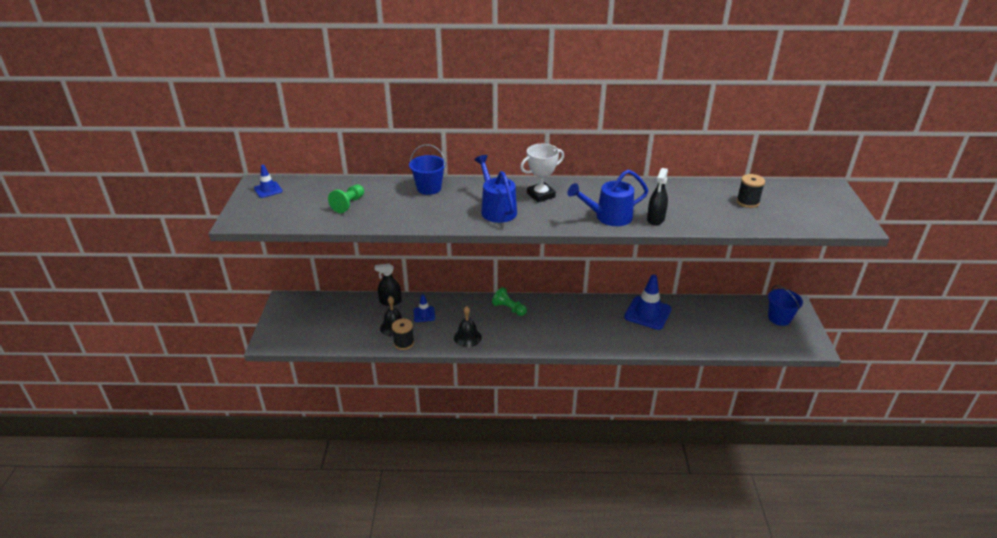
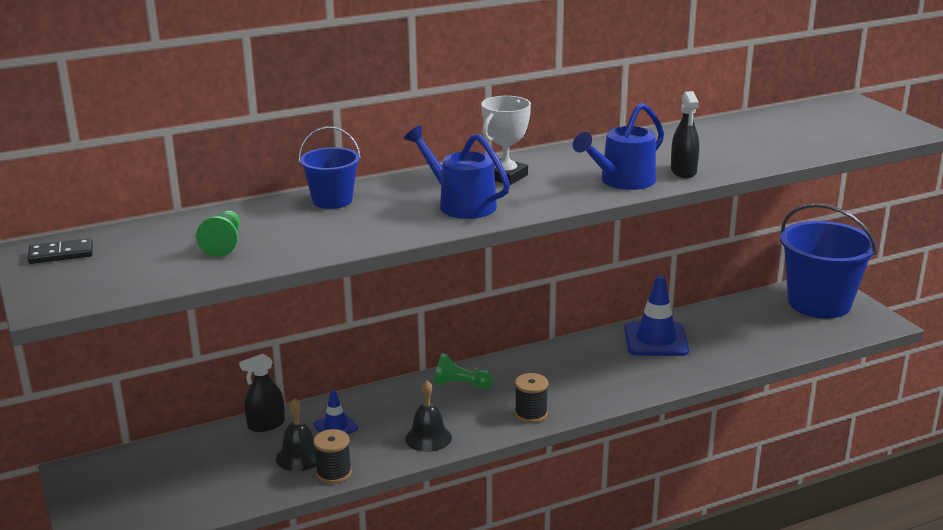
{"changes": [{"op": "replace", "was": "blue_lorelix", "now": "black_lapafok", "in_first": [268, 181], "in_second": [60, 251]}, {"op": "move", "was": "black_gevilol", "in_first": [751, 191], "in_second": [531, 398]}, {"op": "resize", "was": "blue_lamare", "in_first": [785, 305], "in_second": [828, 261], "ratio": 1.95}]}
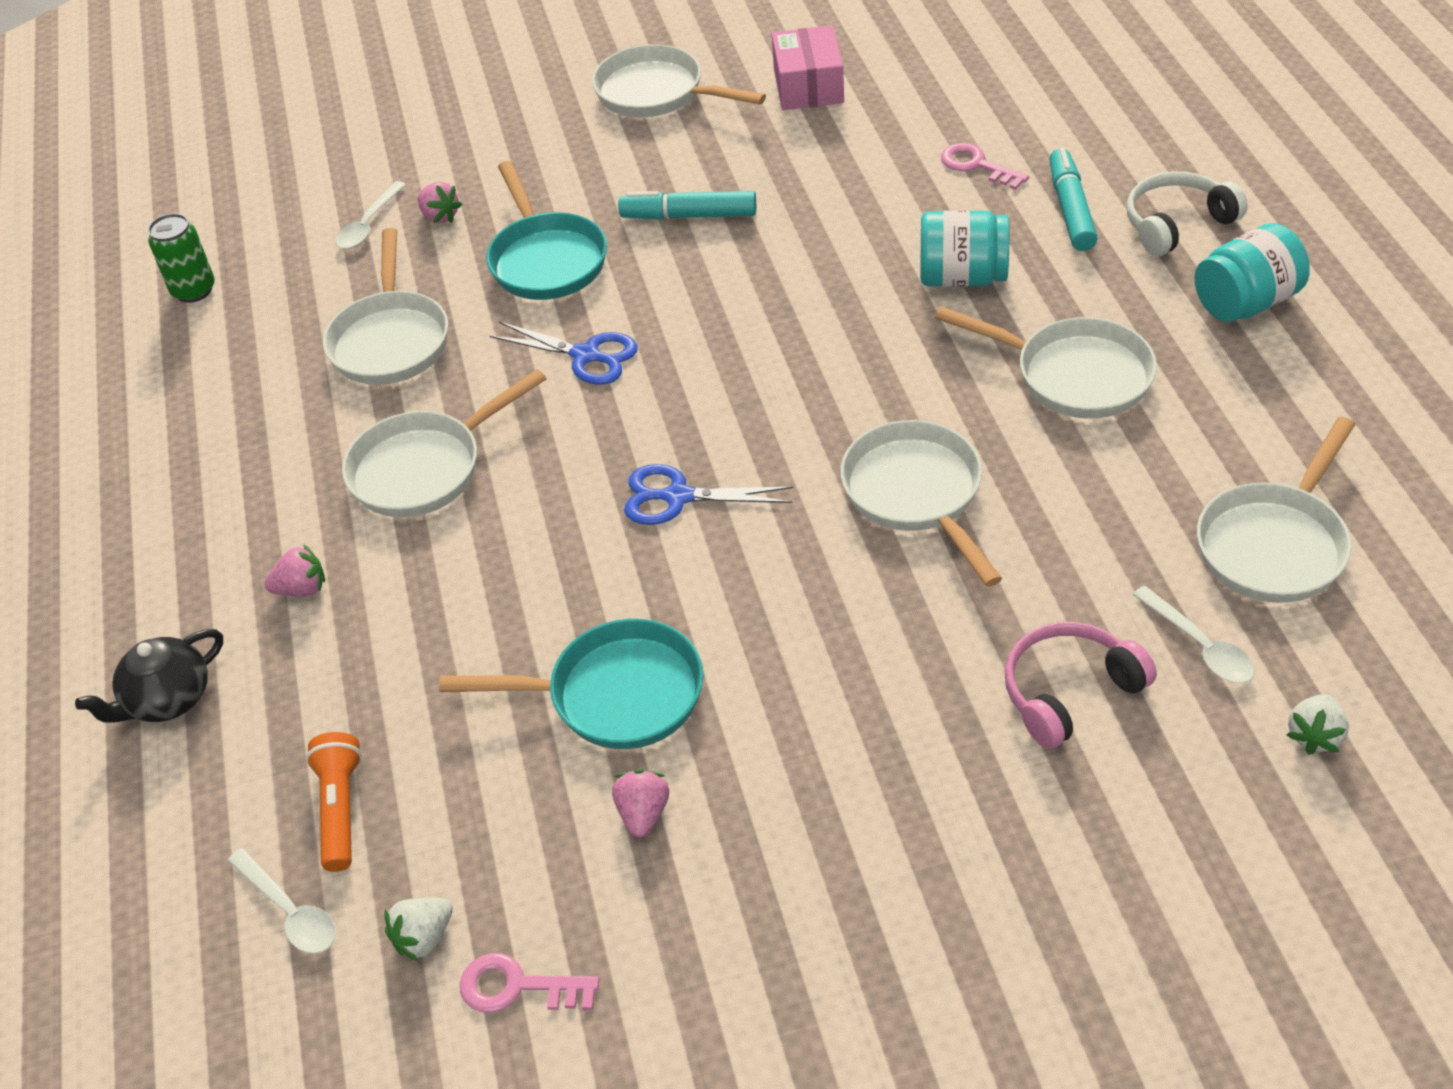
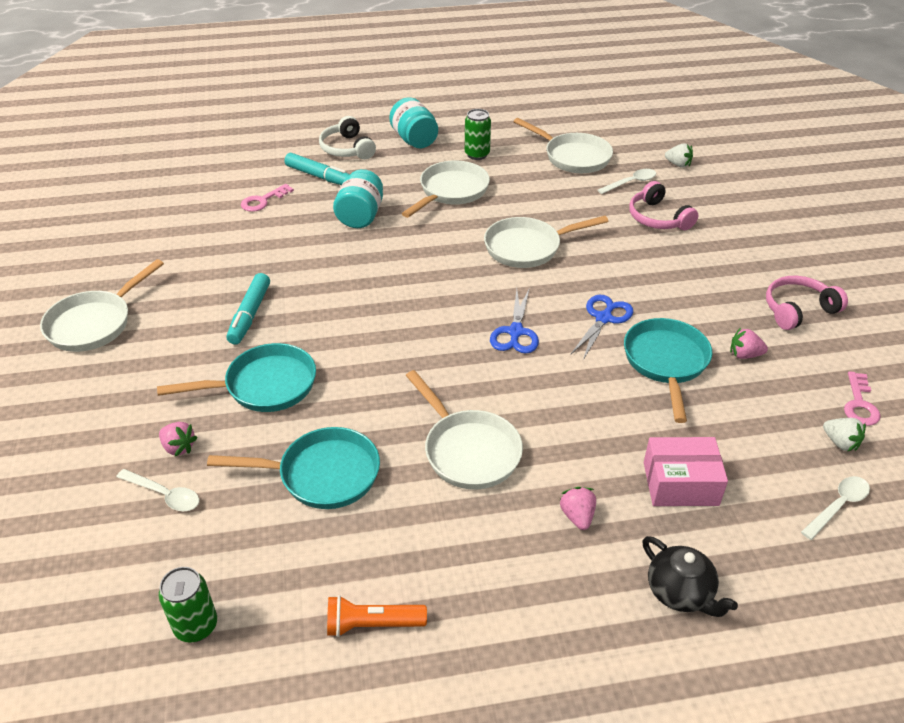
{"changes": [{"op": "rotate", "was": "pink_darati", "in_first": [440, 203], "in_second": [178, 439], "clockwise": 75}, {"op": "recolor", "was": "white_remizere", "now": "turquoise_remizere", "in_first": [385, 306], "in_second": [293, 468]}, {"op": "rotate", "was": "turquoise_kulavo", "in_first": [1073, 199], "in_second": [317, 169], "clockwise": -150}, {"op": "move", "was": "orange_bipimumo", "in_first": [334, 802], "in_second": [377, 616]}, {"op": "insert", "now": "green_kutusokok", "in_second": [478, 134]}, {"op": "move", "was": "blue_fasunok", "in_first": [564, 353], "in_second": [601, 327]}, {"op": "move", "was": "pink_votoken", "in_first": [808, 67], "in_second": [686, 471]}, {"op": "insert", "now": "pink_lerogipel", "in_second": [807, 303]}]}
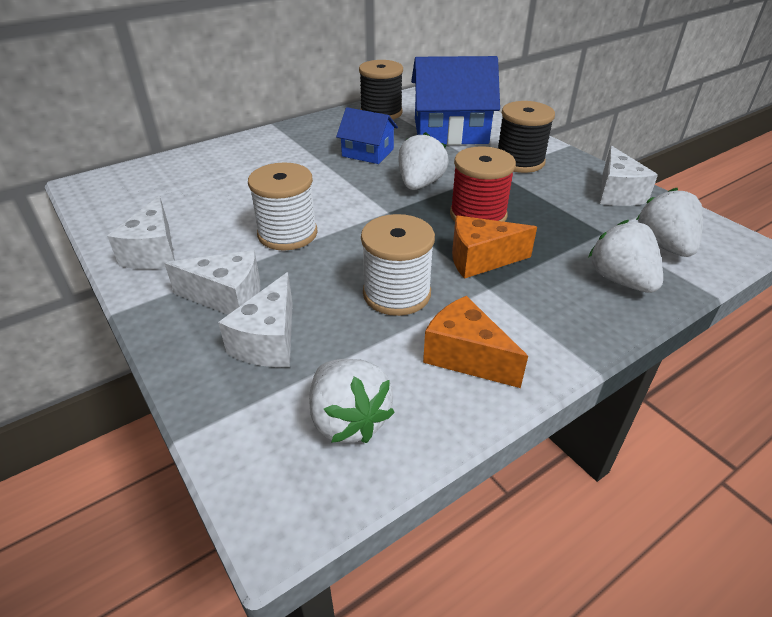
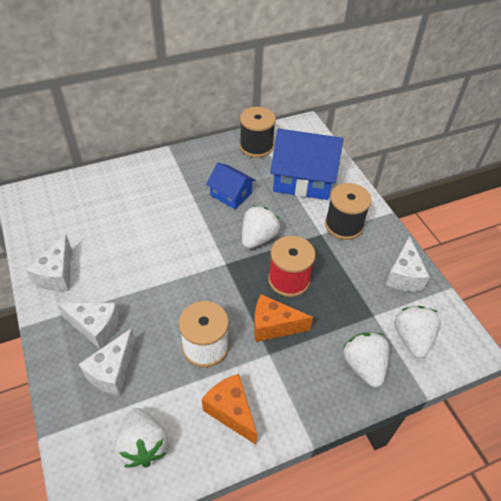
{"changes": [{"op": "delete", "was": "white_gevilol", "in_first": [283, 206]}]}
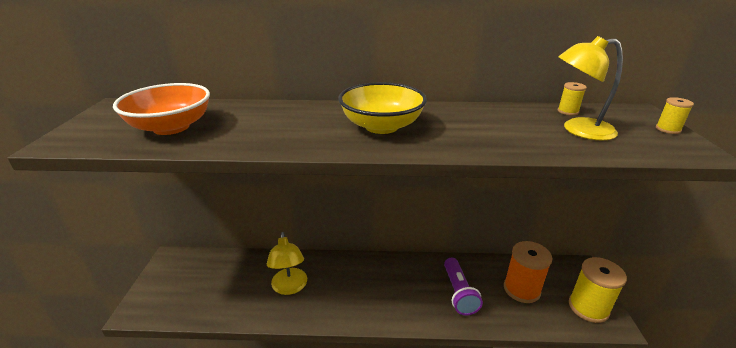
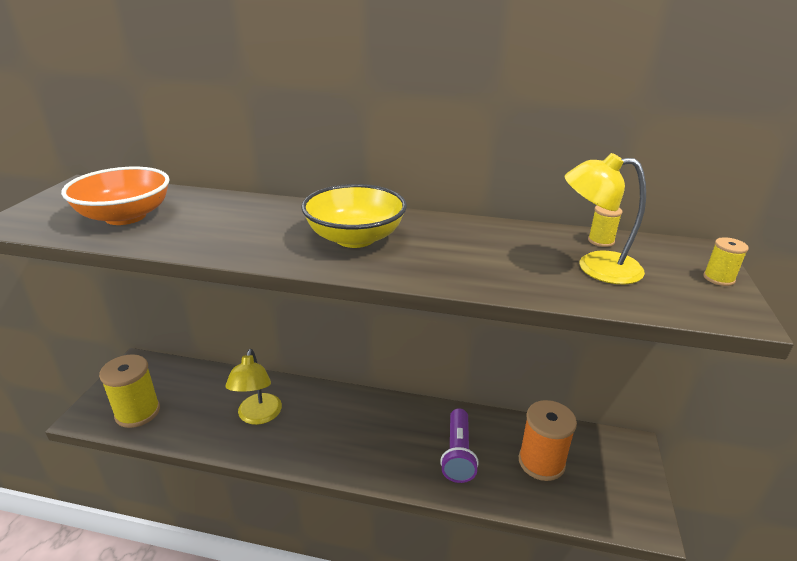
{"changes": [{"op": "move", "was": "yellow_gevilol", "in_first": [598, 290], "in_second": [129, 391]}]}
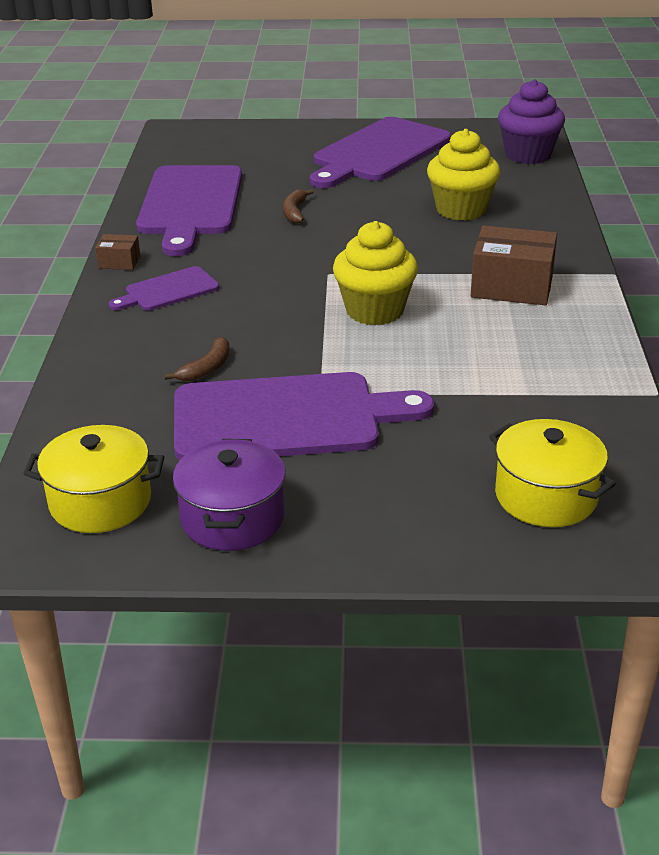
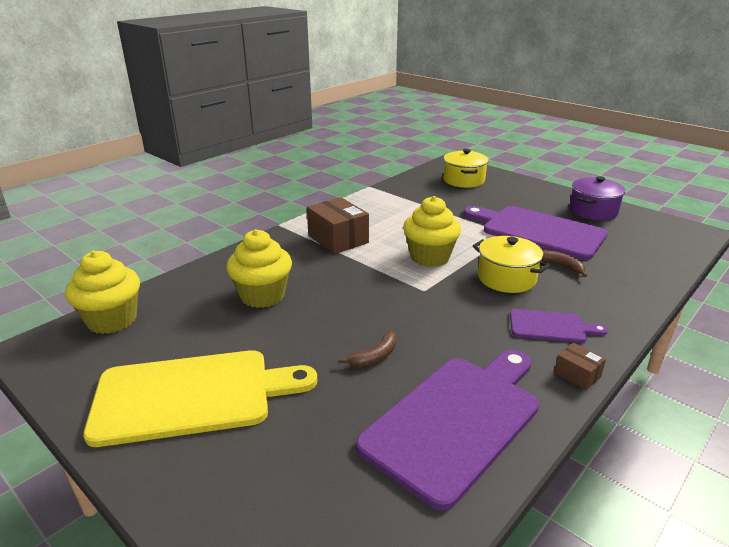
{"changes": [{"op": "recolor", "was": "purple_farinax", "now": "yellow_farinax", "in_first": [531, 121], "in_second": [102, 292]}, {"op": "recolor", "was": "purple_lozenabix", "now": "yellow_lozenabix", "in_first": [380, 152], "in_second": [200, 398]}, {"op": "move", "was": "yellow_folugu", "in_first": [93, 479], "in_second": [511, 264]}, {"op": "rotate", "was": "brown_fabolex", "in_first": [197, 359], "in_second": [564, 263], "clockwise": 60}]}
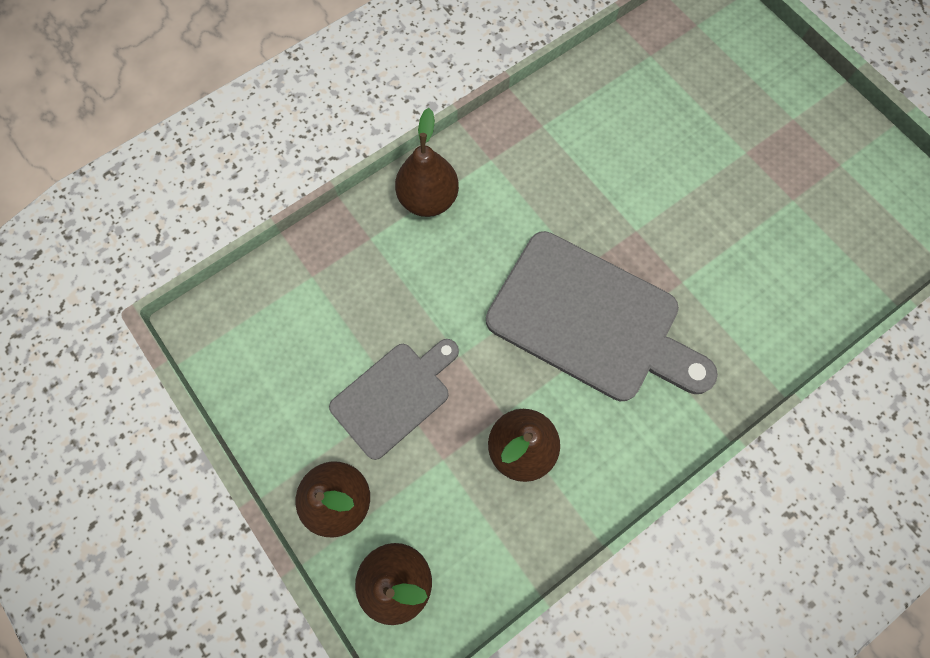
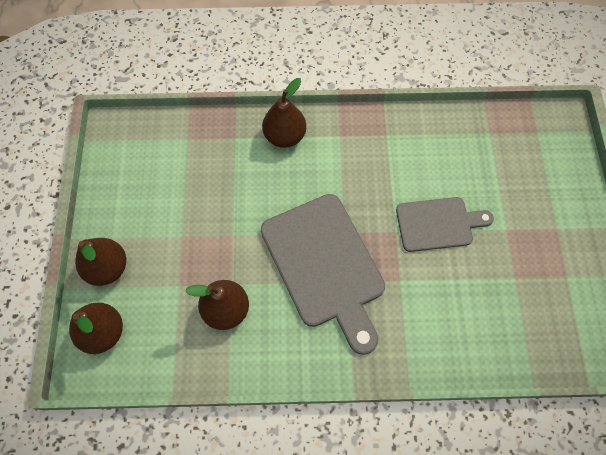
{"changes": [{"op": "move", "was": "grey_lozenabix", "in_first": [394, 399], "in_second": [445, 224]}]}
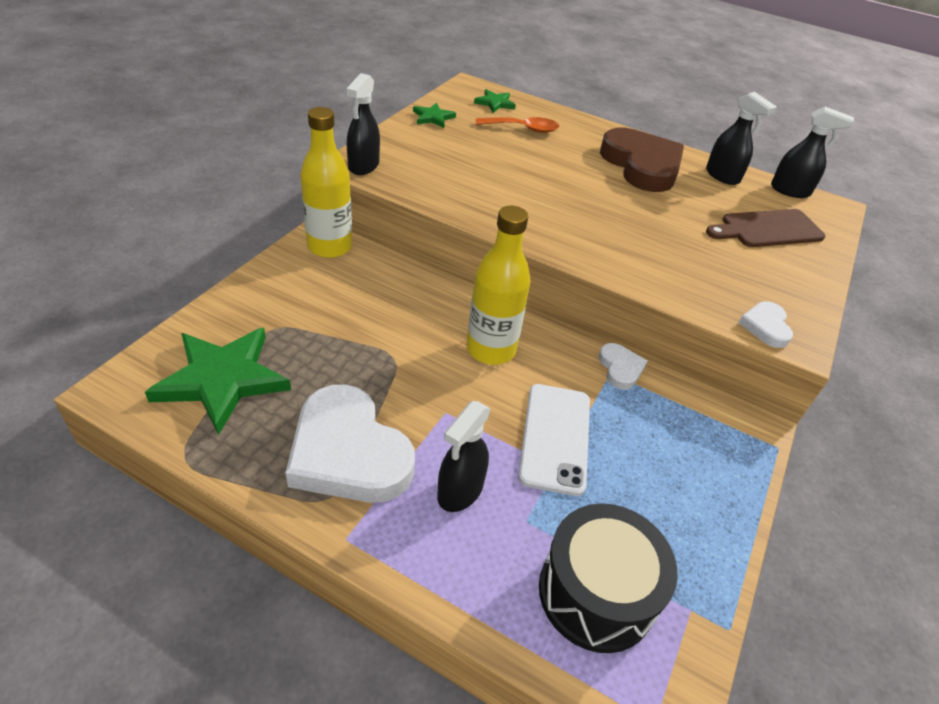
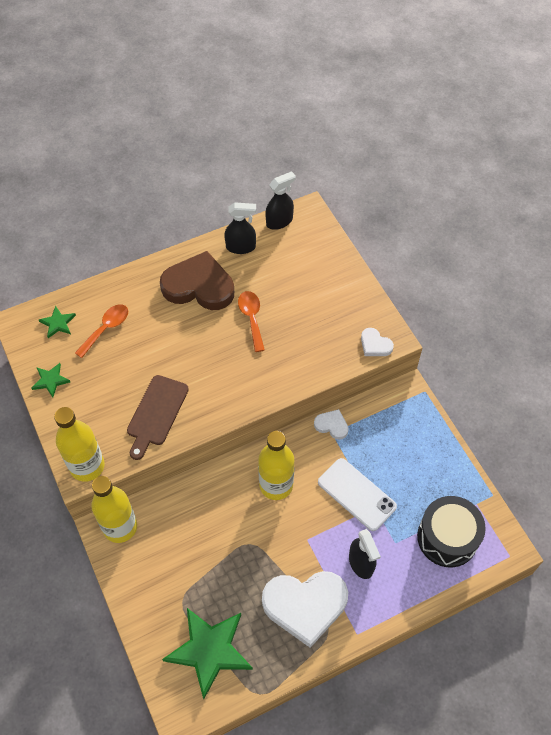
{"changes": [{"op": "replace", "was": "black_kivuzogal", "now": "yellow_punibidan", "in_first": [363, 124], "in_second": [79, 444]}, {"op": "move", "was": "brown_lozenabix", "in_first": [765, 228], "in_second": [158, 417]}, {"op": "insert", "now": "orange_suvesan", "in_second": [251, 321]}]}
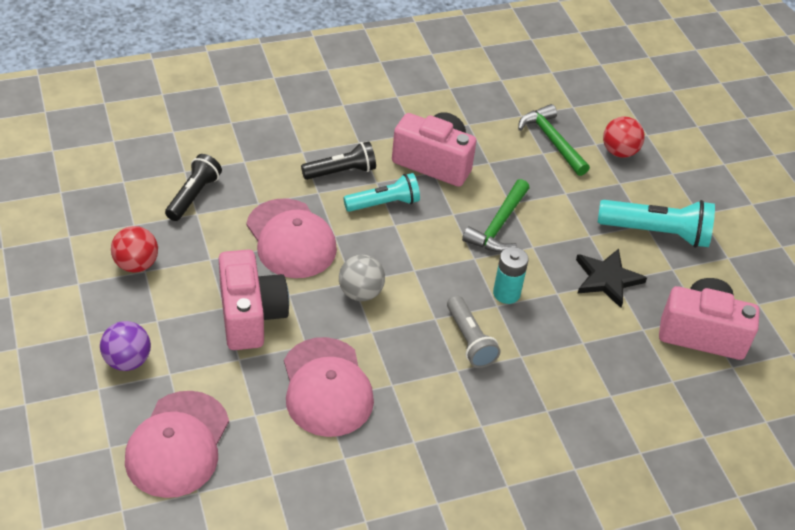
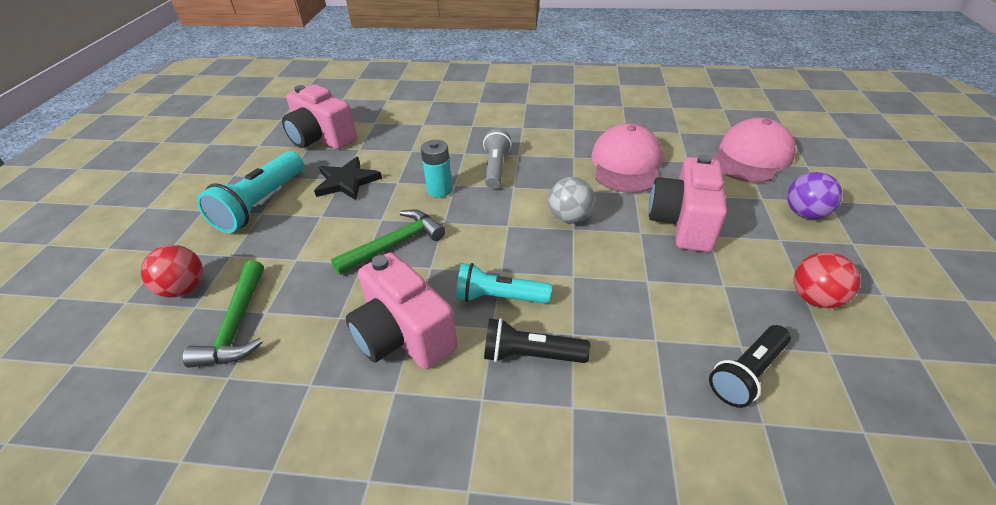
{"changes": [{"op": "rotate", "was": "turquoise_bipimumo", "in_first": [656, 224], "in_second": [250, 192], "clockwise": -105}, {"op": "delete", "was": "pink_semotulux", "in_first": [291, 238]}]}
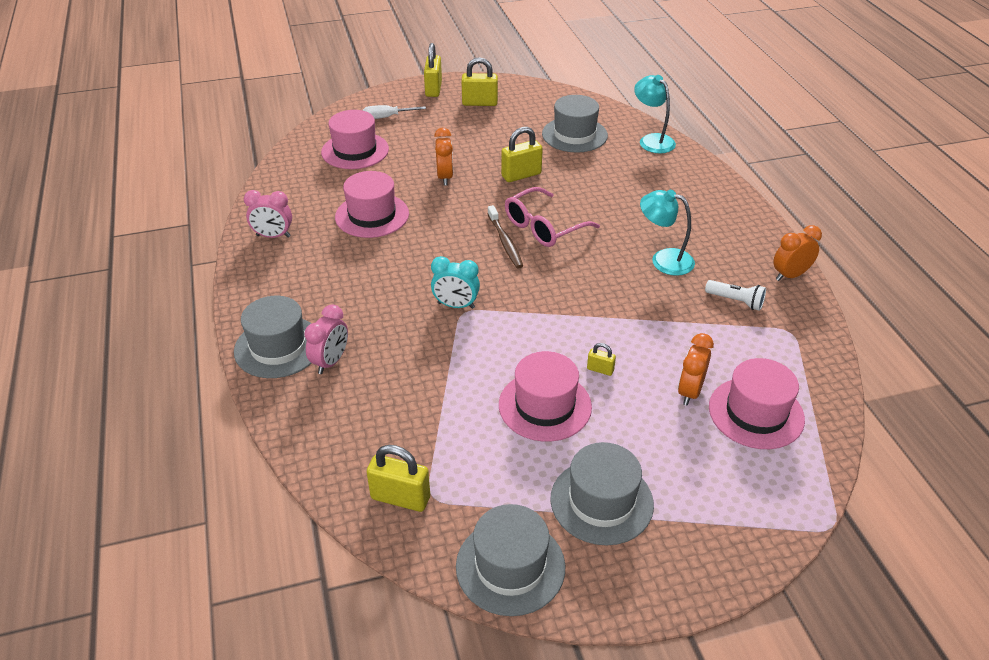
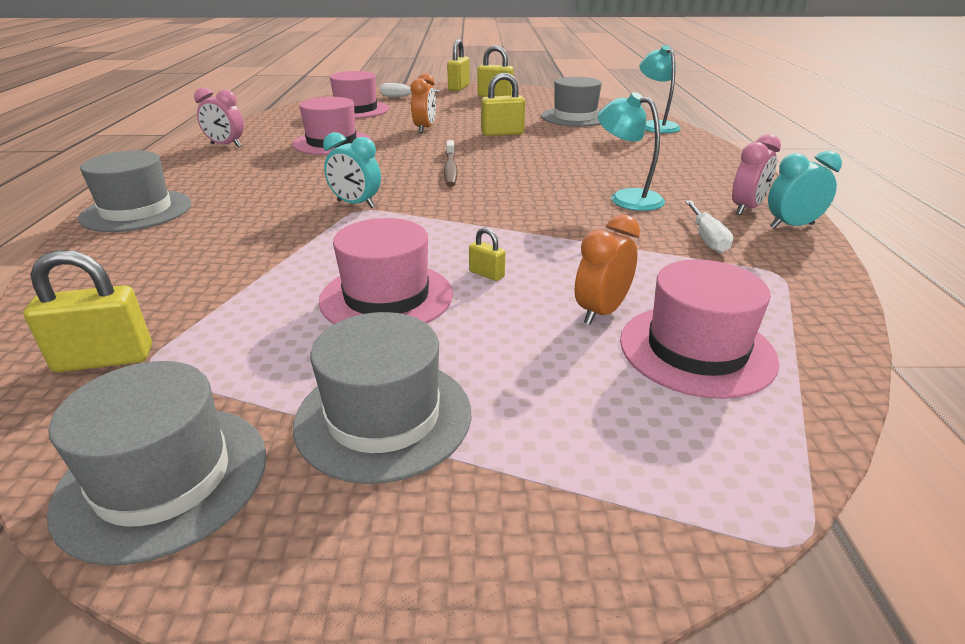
{"changes": [{"op": "rotate", "was": "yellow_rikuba", "in_first": [398, 478], "in_second": [87, 311], "clockwise": -45}, {"op": "replace", "was": "white_bipimumo", "now": "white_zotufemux", "in_first": [735, 295], "in_second": [709, 227]}, {"op": "move", "was": "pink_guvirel", "in_first": [326, 339], "in_second": [756, 174]}, {"op": "recolor", "was": "orange_guvirel", "now": "turquoise_guvirel", "in_first": [797, 253], "in_second": [805, 190]}, {"op": "delete", "was": "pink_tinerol", "in_first": [552, 217]}]}
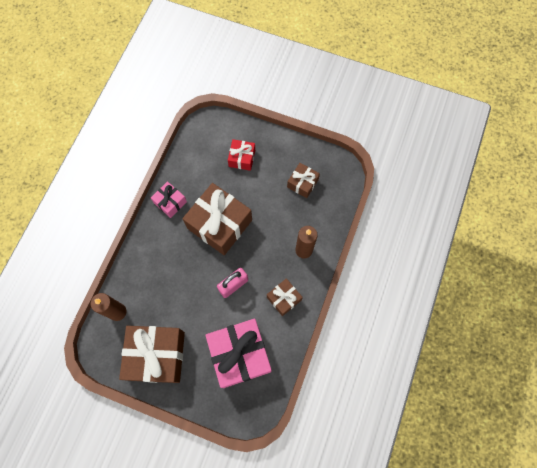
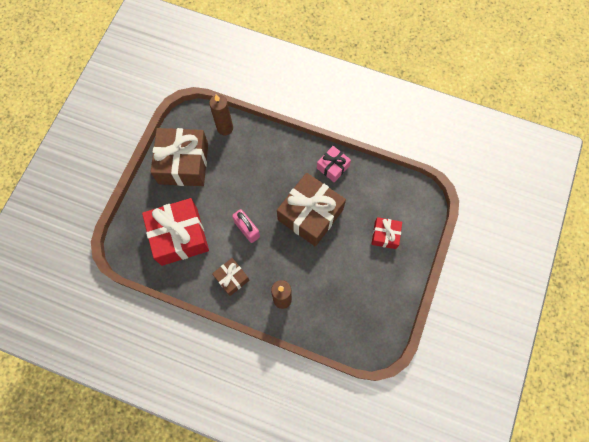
{"changes": [{"op": "recolor", "was": "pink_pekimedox", "now": "red_pekimedox", "in_first": [238, 353], "in_second": [175, 232]}, {"op": "delete", "was": "brown_pekimedox", "in_first": [303, 180]}]}
